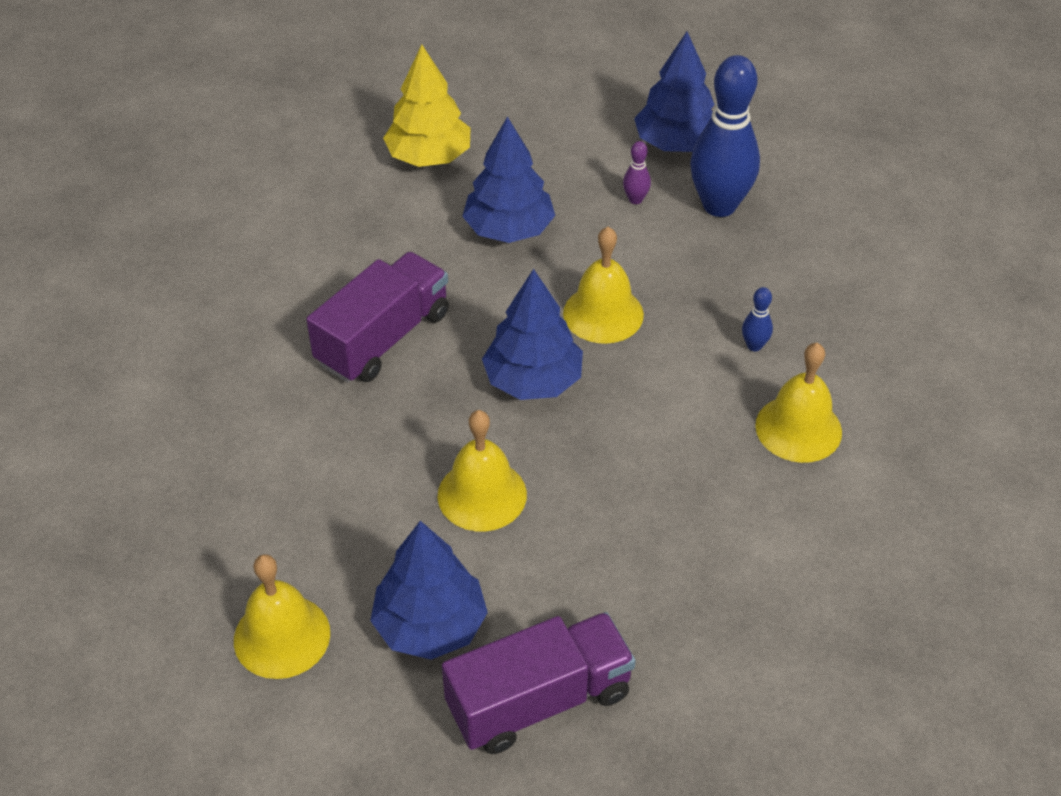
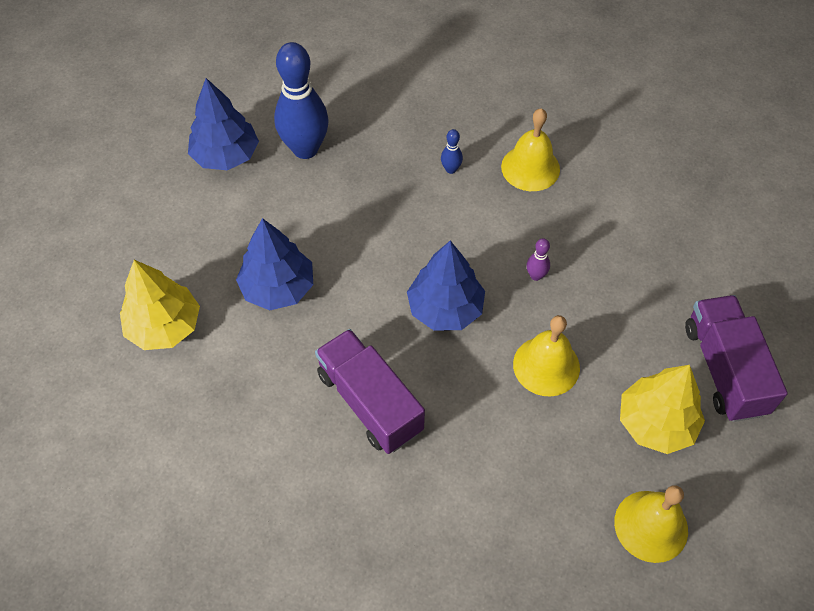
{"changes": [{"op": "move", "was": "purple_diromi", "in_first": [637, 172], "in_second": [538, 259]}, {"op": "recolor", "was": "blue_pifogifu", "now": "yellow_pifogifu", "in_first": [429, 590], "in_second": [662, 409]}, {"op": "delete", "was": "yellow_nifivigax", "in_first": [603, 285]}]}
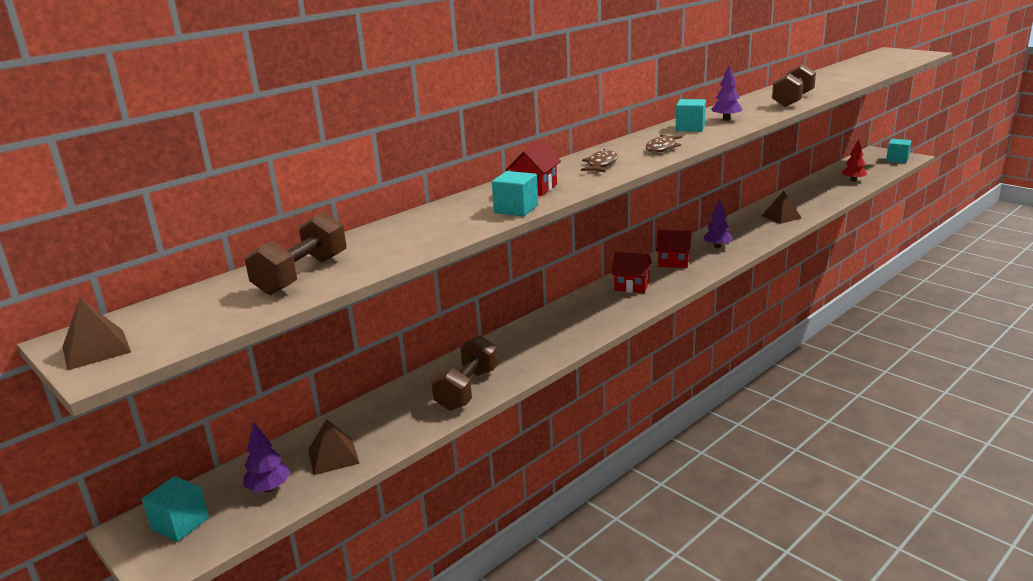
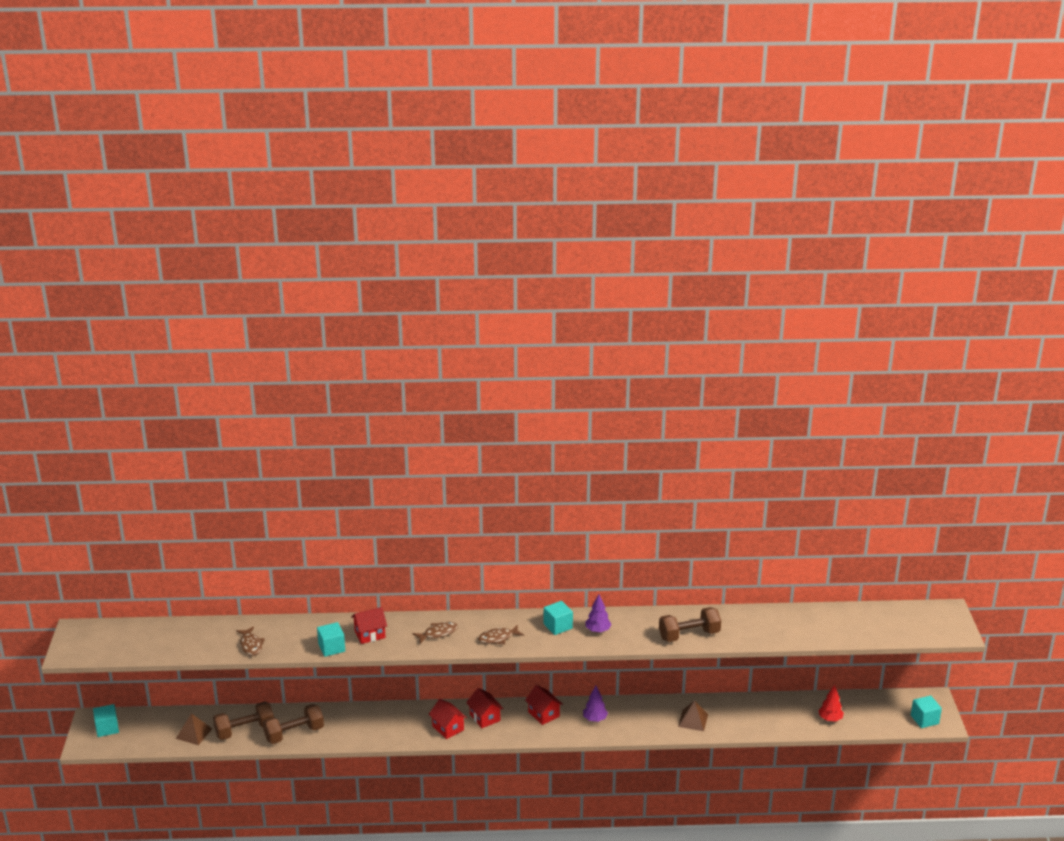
{"changes": [{"op": "move", "was": "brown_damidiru", "in_first": [296, 253], "in_second": [243, 721]}, {"op": "insert", "now": "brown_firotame", "in_second": [250, 641]}, {"op": "insert", "now": "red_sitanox", "in_second": [448, 719]}, {"op": "delete", "was": "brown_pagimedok", "in_first": [96, 334]}, {"op": "delete", "was": "purple_pifogifu", "in_first": [267, 457]}]}
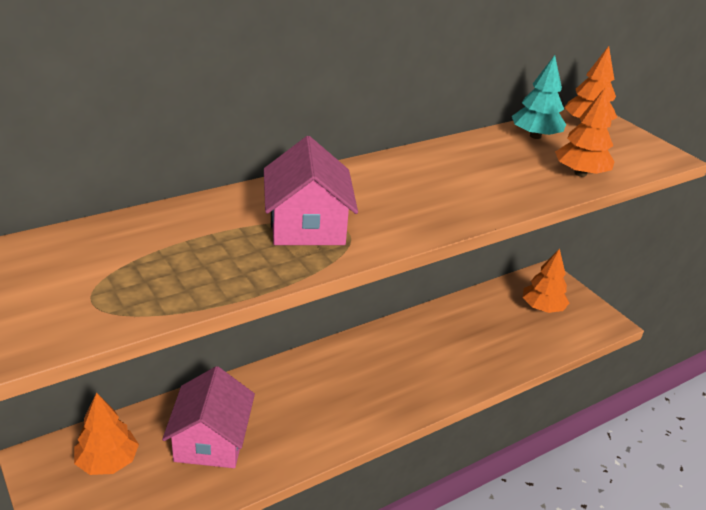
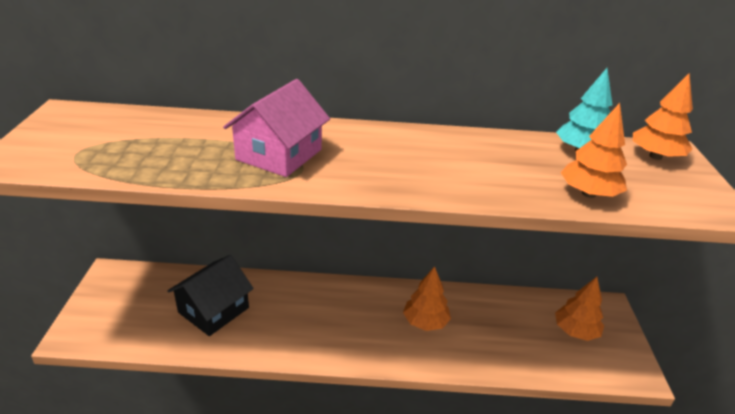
{"changes": [{"op": "recolor", "was": "pink_sitanox", "now": "black_sitanox", "in_first": [208, 417], "in_second": [210, 295]}, {"op": "move", "was": "orange_pifogifu", "in_first": [106, 433], "in_second": [427, 298]}]}
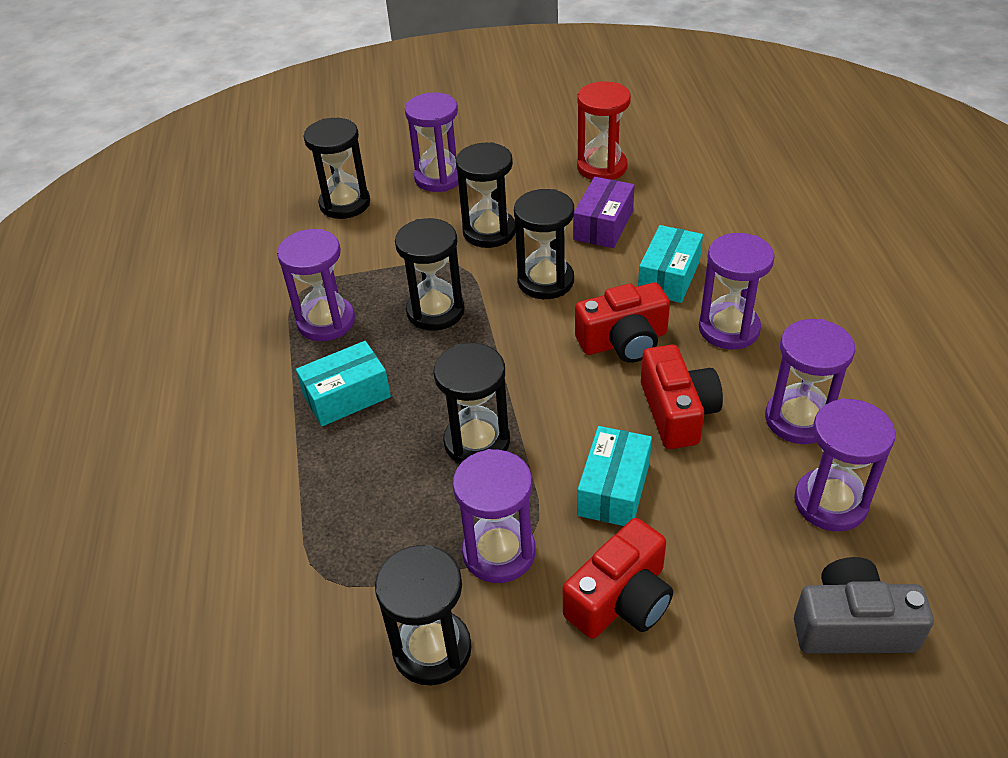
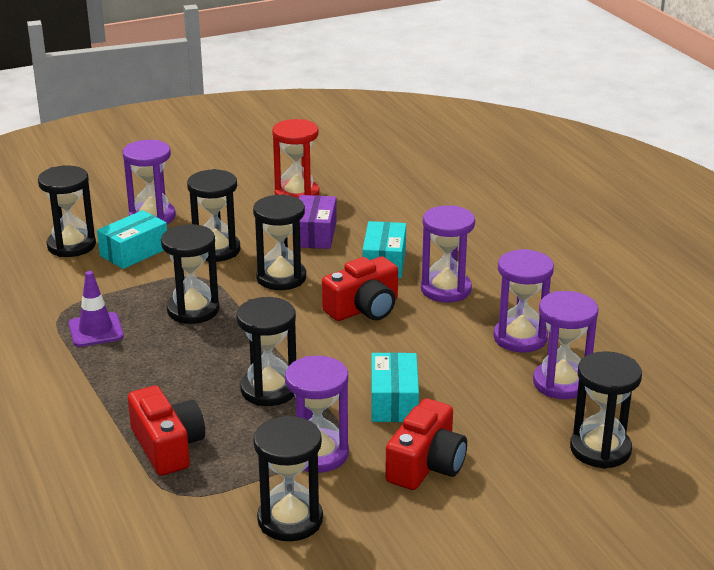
{"changes": [{"op": "replace", "was": "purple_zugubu", "now": "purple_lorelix", "in_first": [316, 285], "in_second": [96, 309]}, {"op": "move", "was": "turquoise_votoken", "in_first": [343, 383], "in_second": [132, 239]}, {"op": "move", "was": "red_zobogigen", "in_first": [682, 397], "in_second": [166, 431]}, {"op": "replace", "was": "grey_zobogigen", "now": "black_zugubu", "in_first": [864, 605], "in_second": [606, 410]}]}
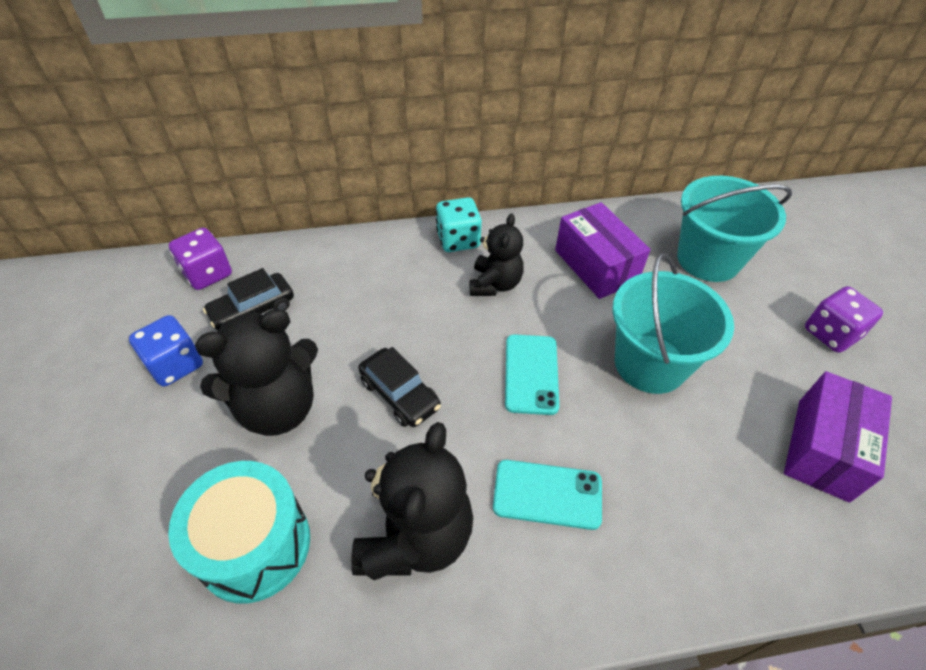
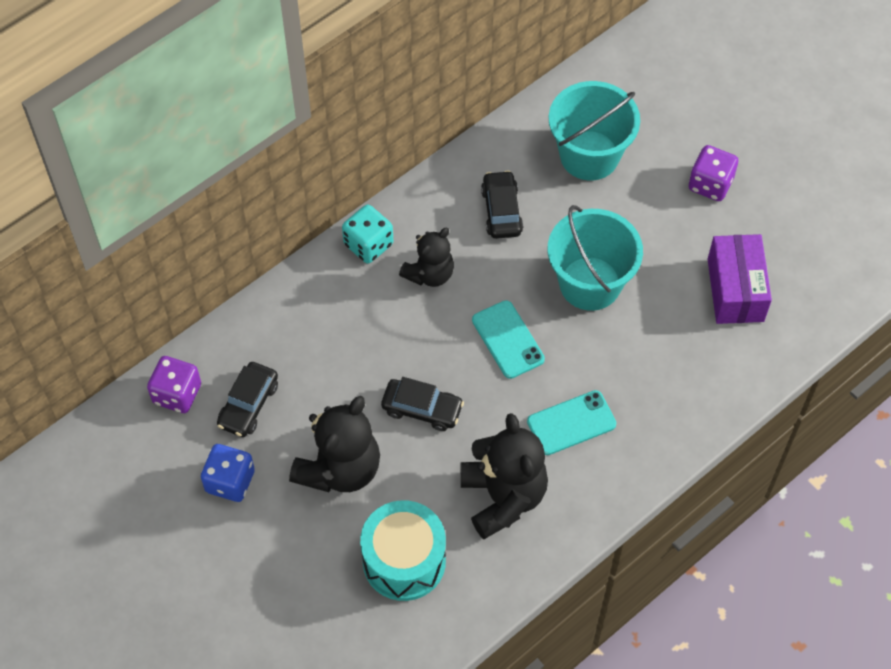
{"changes": [{"op": "rotate", "was": "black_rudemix", "in_first": [497, 254], "in_second": [426, 257], "clockwise": 60}, {"op": "replace", "was": "purple_votoken", "now": "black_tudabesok", "in_first": [602, 250], "in_second": [502, 204]}]}
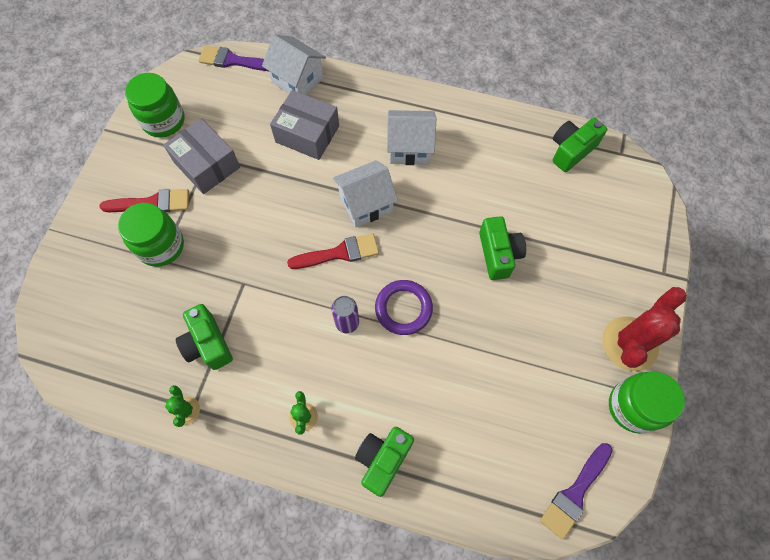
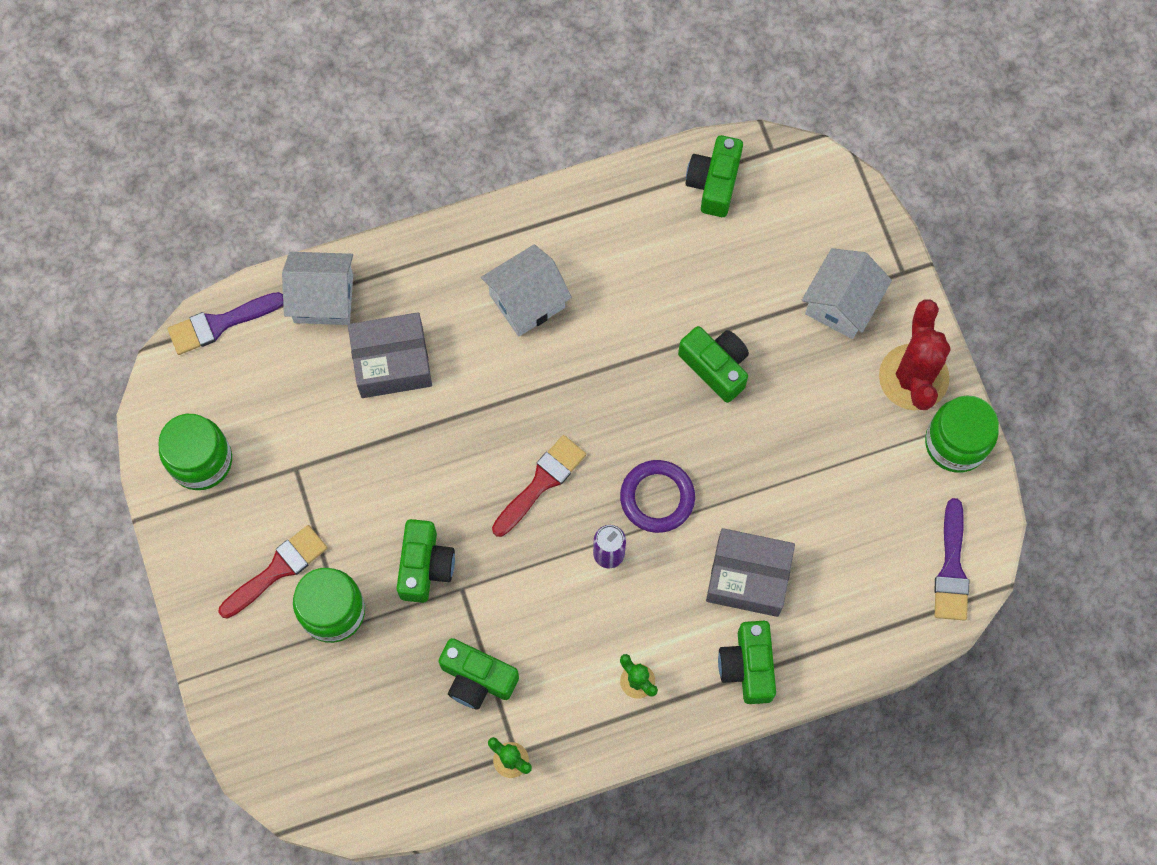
{"changes": [{"op": "insert", "now": "green_zobogigen", "in_second": [426, 561]}, {"op": "move", "was": "grey_votoken", "in_first": [201, 156], "in_second": [750, 572]}, {"op": "move", "was": "white_sitanox", "in_first": [365, 194], "in_second": [847, 293]}]}
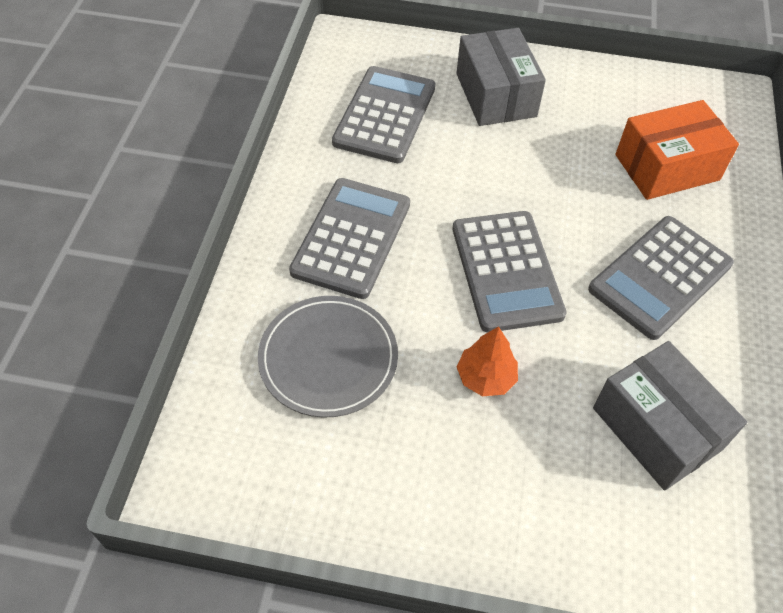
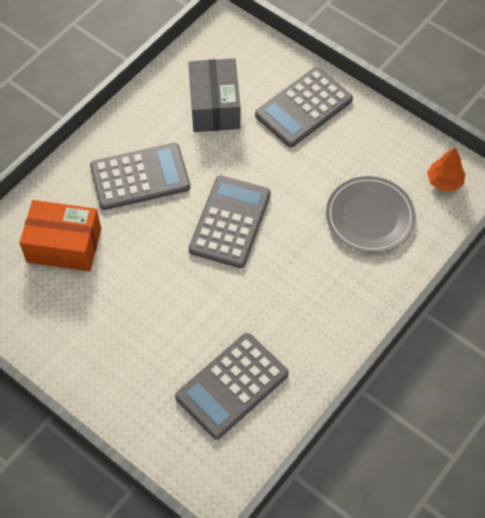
{"changes": [{"op": "move", "was": "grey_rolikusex", "in_first": [349, 238], "in_second": [304, 107]}, {"op": "move", "was": "orange_pifogifu", "in_first": [487, 361], "in_second": [446, 169]}, {"op": "delete", "was": "grey_votoken", "in_first": [501, 77]}]}
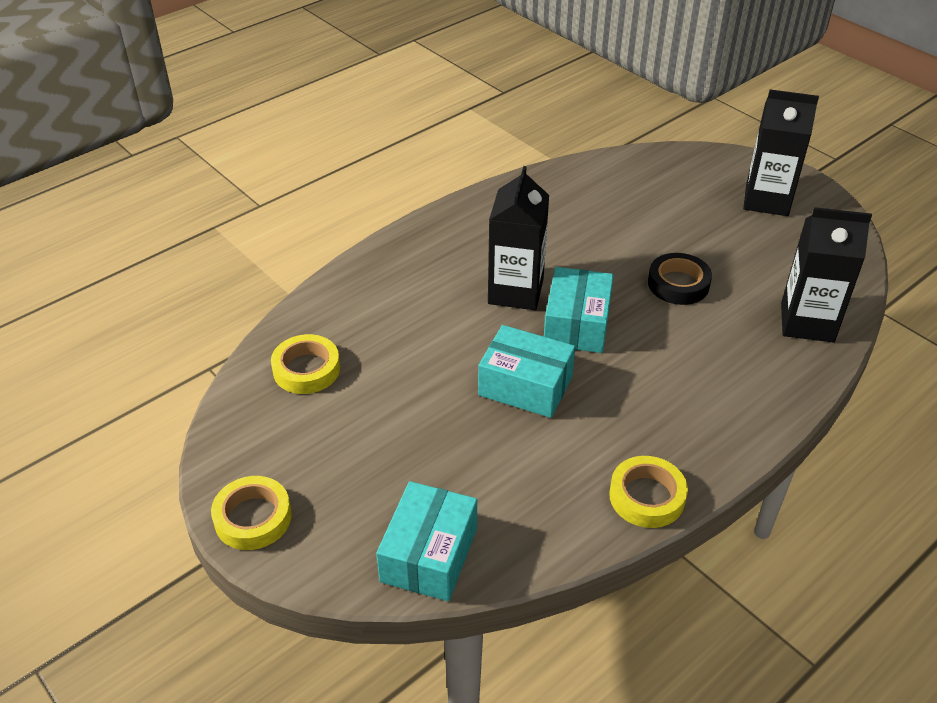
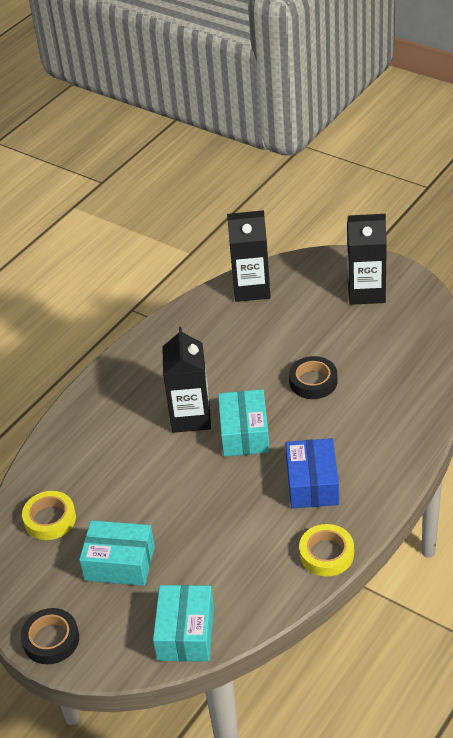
{"changes": [{"op": "recolor", "was": "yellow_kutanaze", "now": "black_kutanaze", "in_first": [251, 513], "in_second": [50, 636]}, {"op": "move", "was": "turquoise_votoken", "in_first": [526, 371], "in_second": [117, 553]}, {"op": "move", "was": "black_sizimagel", "in_first": [826, 275], "in_second": [249, 256]}, {"op": "insert", "now": "blue_votoken", "in_second": [312, 473]}]}
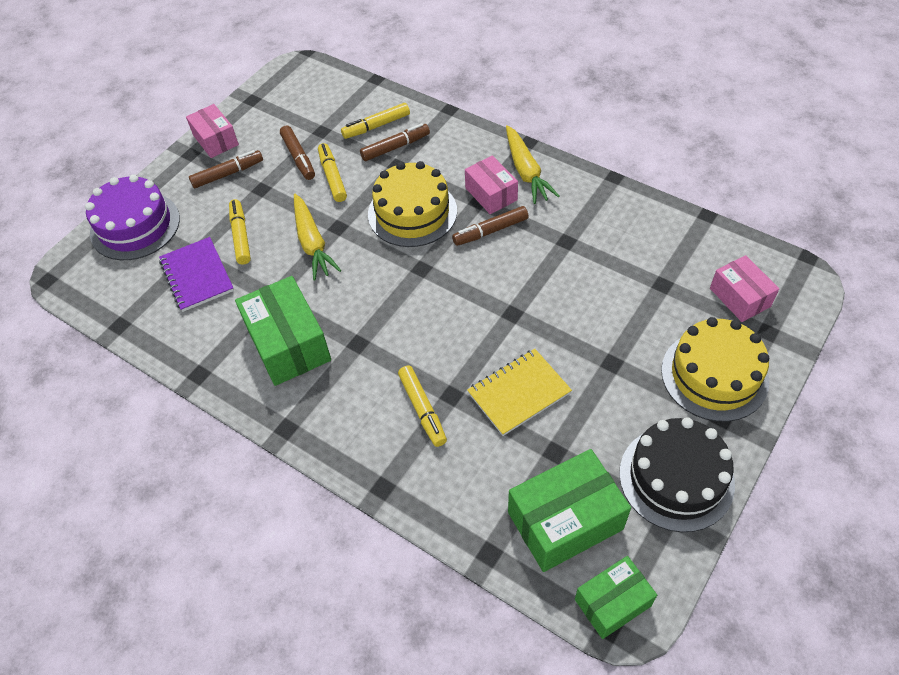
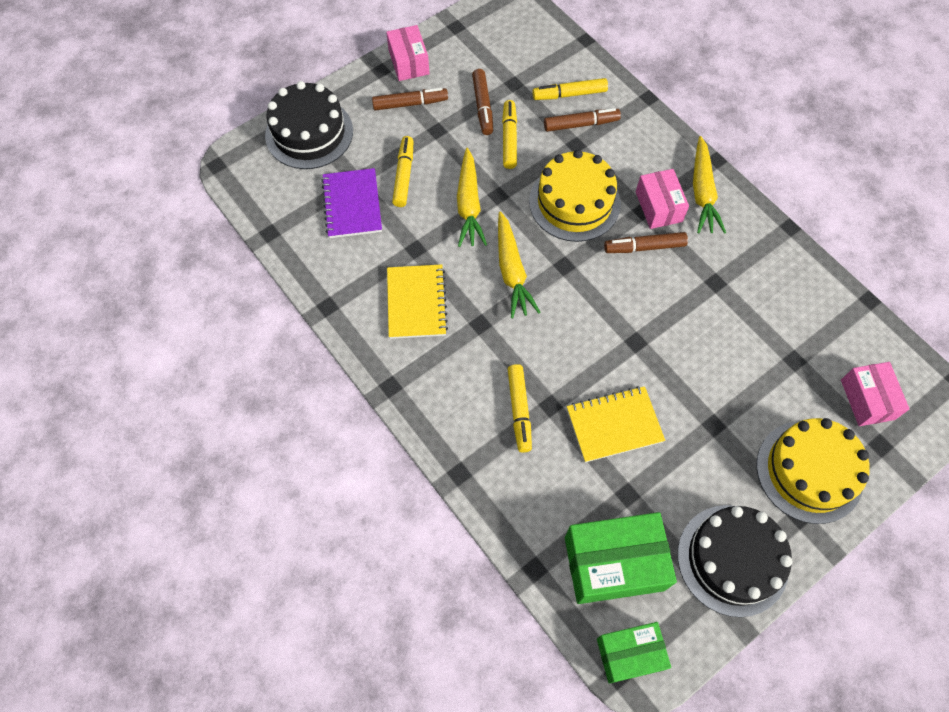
{"changes": [{"op": "recolor", "was": "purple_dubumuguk", "now": "black_dubumuguk", "in_first": [132, 217], "in_second": [309, 125]}, {"op": "replace", "was": "green_votoken", "now": "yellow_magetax", "in_first": [283, 331], "in_second": [417, 301]}, {"op": "insert", "now": "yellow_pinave", "in_second": [519, 264]}]}
